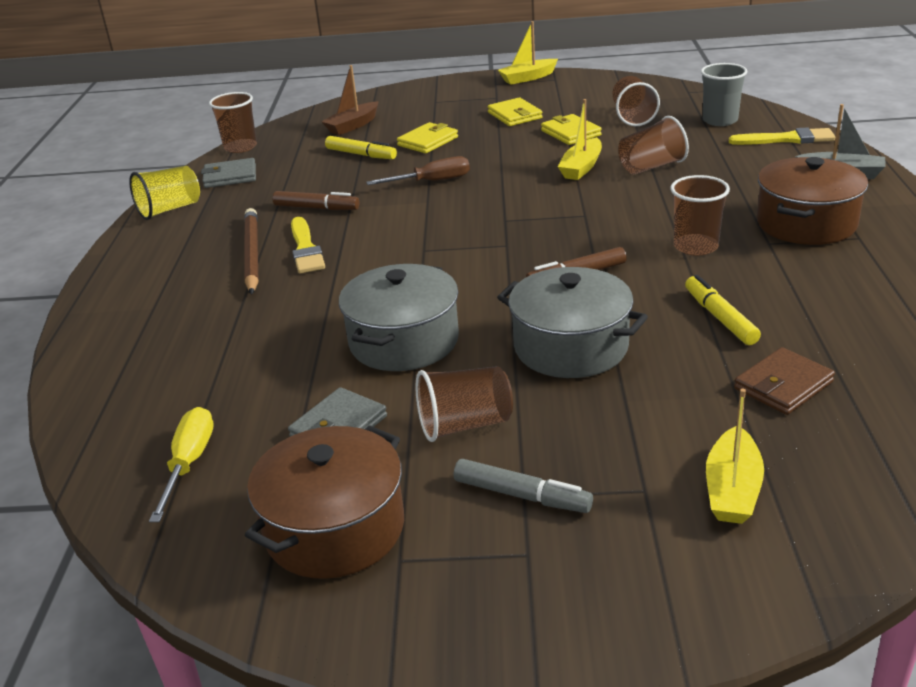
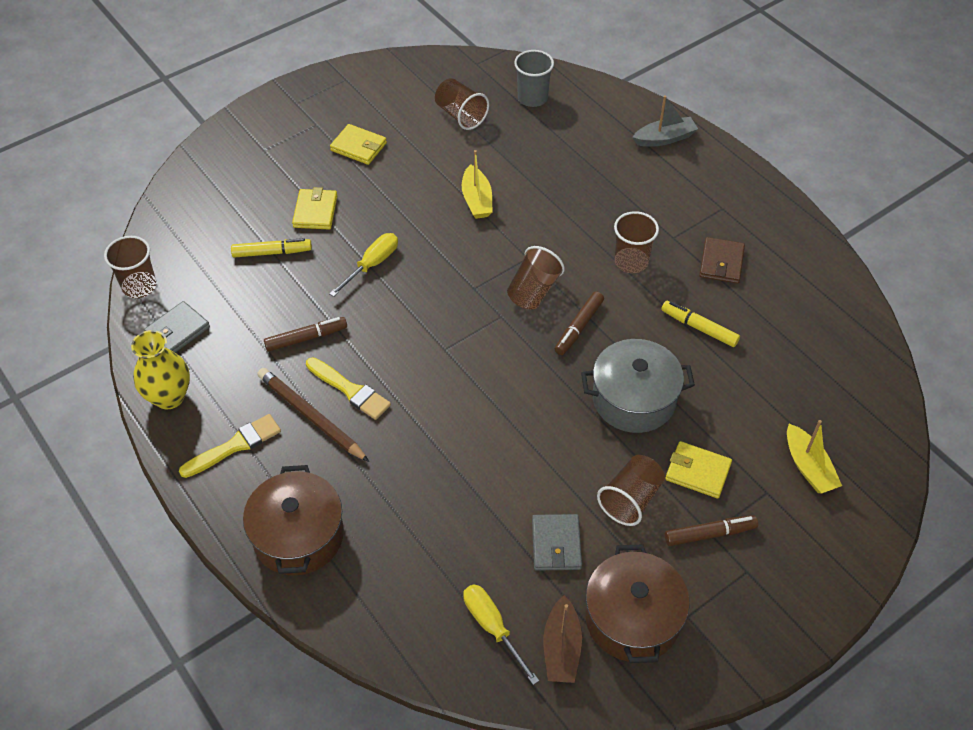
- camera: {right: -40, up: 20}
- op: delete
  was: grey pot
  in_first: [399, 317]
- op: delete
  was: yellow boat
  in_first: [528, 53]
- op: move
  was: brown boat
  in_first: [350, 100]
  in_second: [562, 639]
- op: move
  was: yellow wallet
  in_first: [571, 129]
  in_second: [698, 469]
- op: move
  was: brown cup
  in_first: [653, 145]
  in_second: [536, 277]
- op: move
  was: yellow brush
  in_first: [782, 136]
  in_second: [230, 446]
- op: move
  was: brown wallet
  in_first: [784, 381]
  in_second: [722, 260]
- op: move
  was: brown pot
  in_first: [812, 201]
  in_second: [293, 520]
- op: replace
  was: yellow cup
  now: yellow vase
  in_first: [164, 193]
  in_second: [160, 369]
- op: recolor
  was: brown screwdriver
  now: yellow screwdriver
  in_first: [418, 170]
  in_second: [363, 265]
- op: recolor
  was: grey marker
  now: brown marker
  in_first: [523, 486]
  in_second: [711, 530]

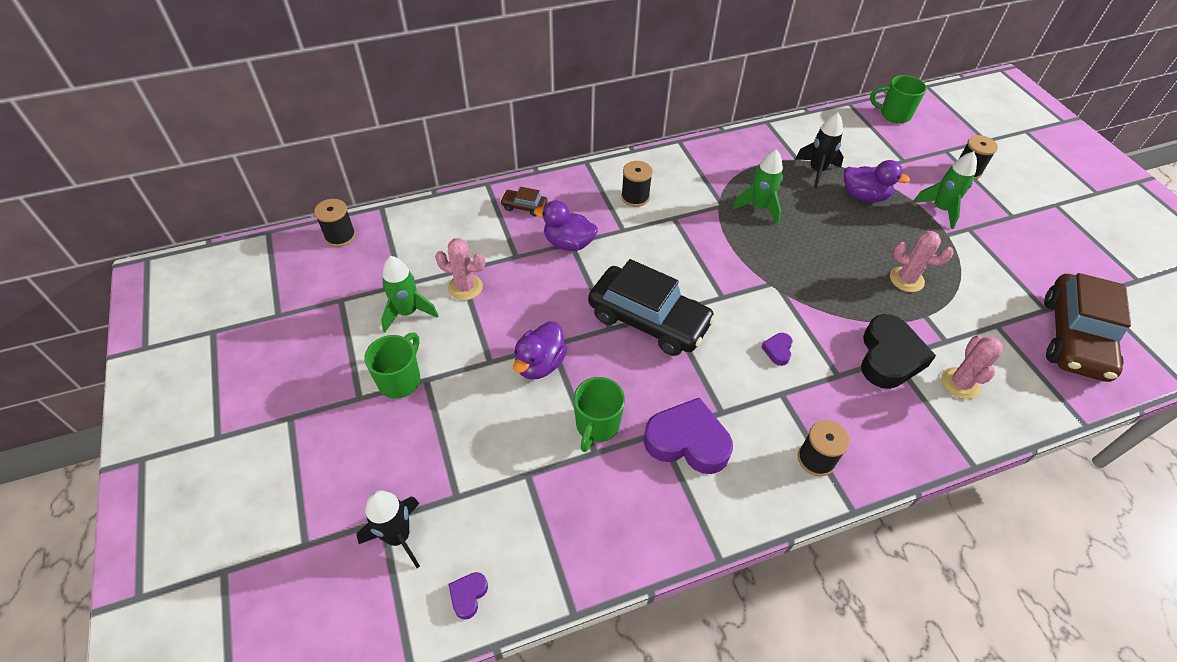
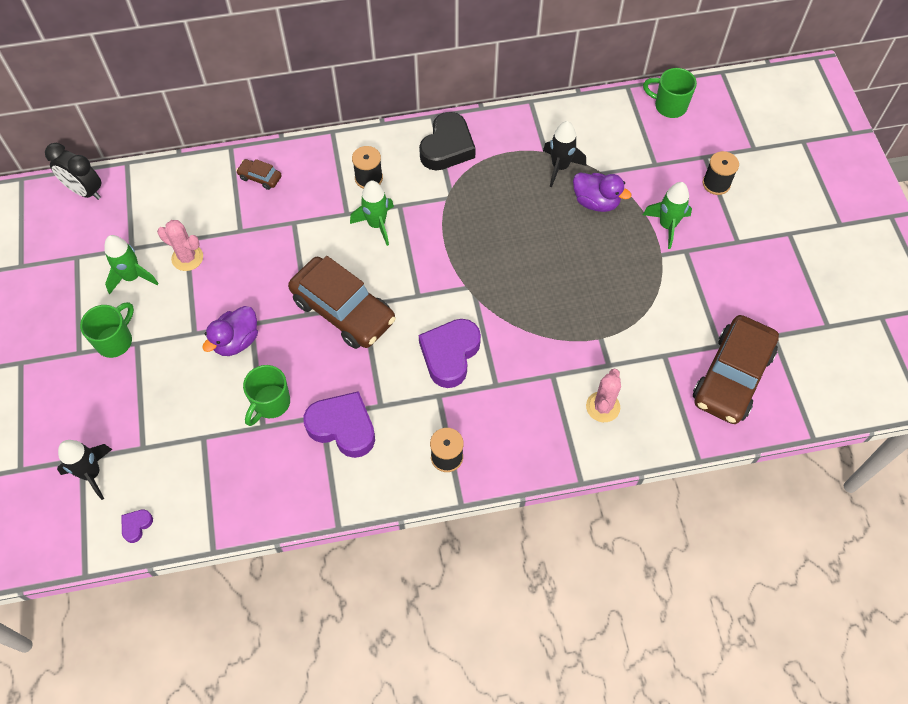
- camera: {right: 10, up: 10}
- op: delete
  was: purple duck
  in_first: [566, 225]
- op: delete
  was: pink cactus
  in_first: [921, 261]
- op: move
  was: green rocket
  in_first: [757, 186]
  in_second: [372, 213]
- op: move
  was: black heart
  in_first: [898, 351]
  in_second: [447, 141]
- op: replace
  was: black spool
  now: black clock
  in_first: [335, 223]
  in_second: [73, 171]
- op: recolor
  was: black car
  now: brown car
  in_first: [652, 307]
  in_second: [342, 302]
- op: resize
  was: purple heart
  in_first: [777, 349]
  in_second: [450, 353]
  ratio: 2.25

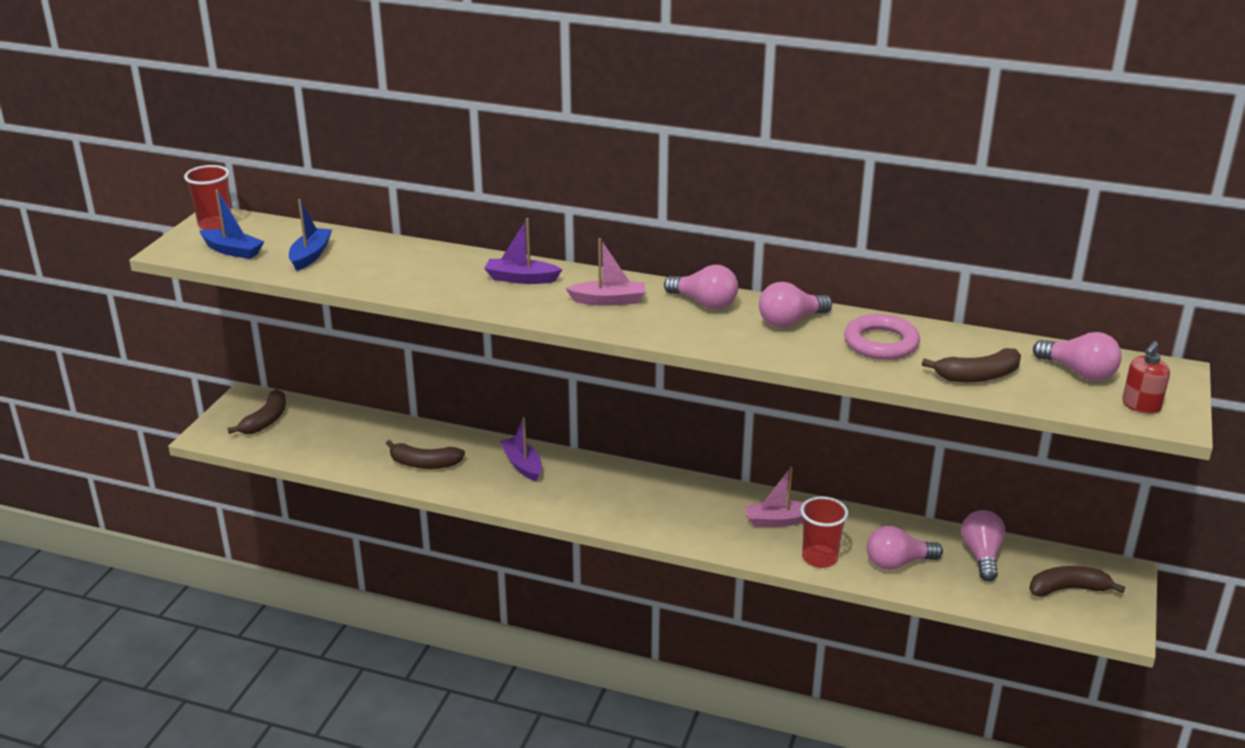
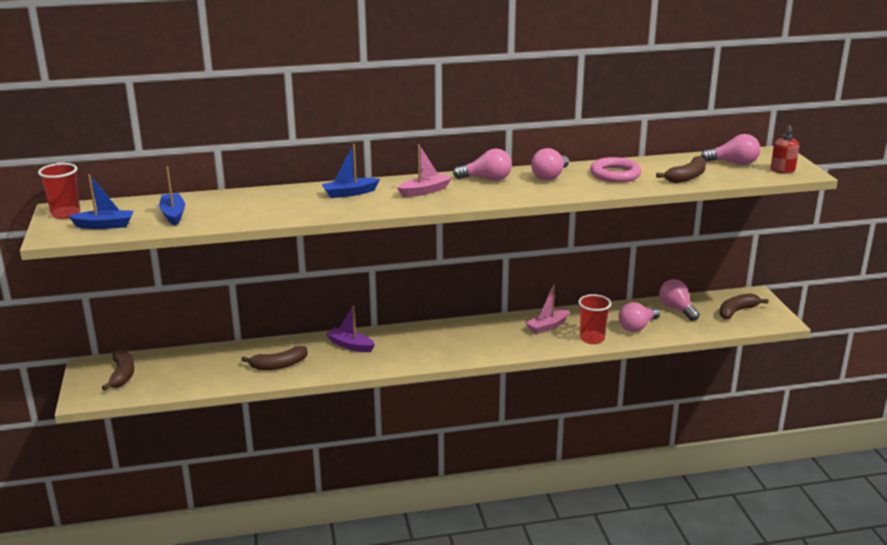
- camera: {right: -30, up: -5}
- op: recolor
  was: purple boat
  now: blue boat
  in_first: [523, 251]
  in_second: [351, 171]

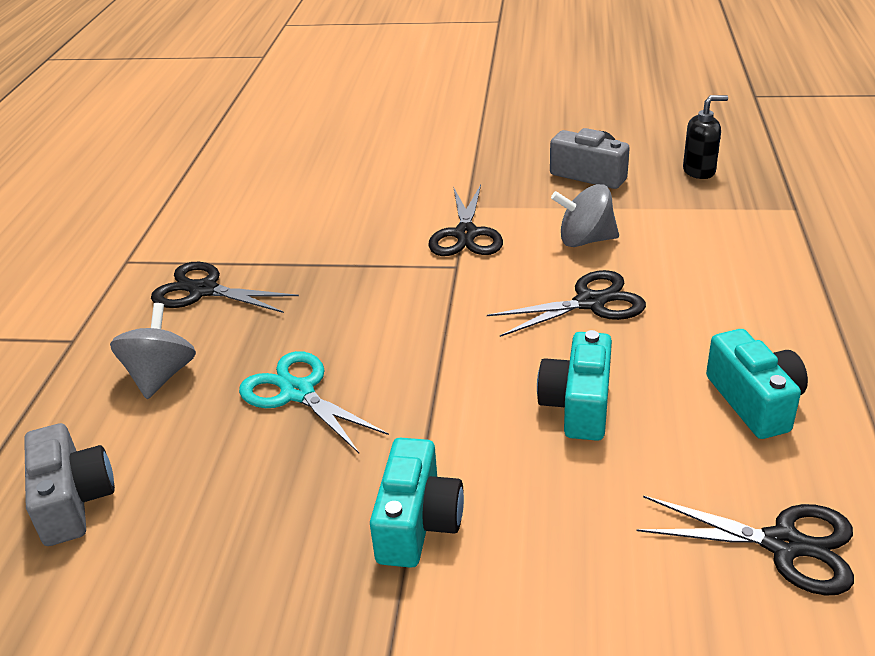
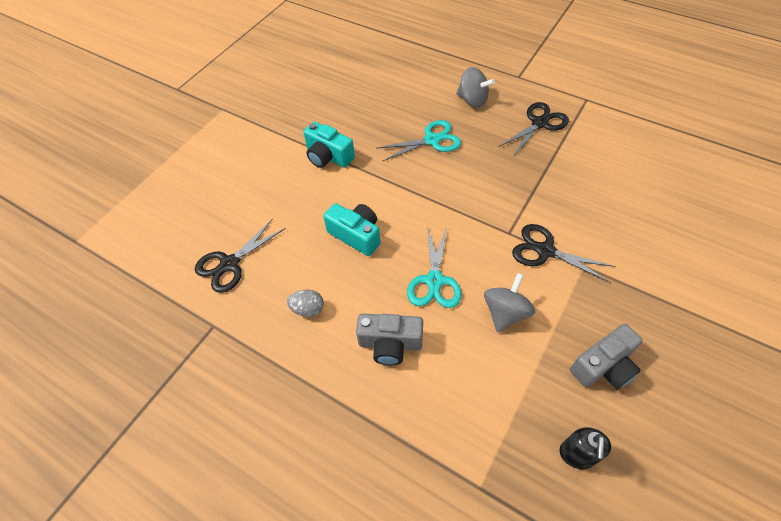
- camera: {right: 115, up: 20}
- op: move
  was: grey camera
  in_first: [69, 484]
  in_second: [389, 339]
- op: replace
  was: turquoise camera
  now: grey egg
  in_first: [757, 384]
  in_second: [305, 303]
- op: recolor
  was: black scissors
  now: turquoise scissors
  in_first: [566, 303]
  in_second: [434, 267]

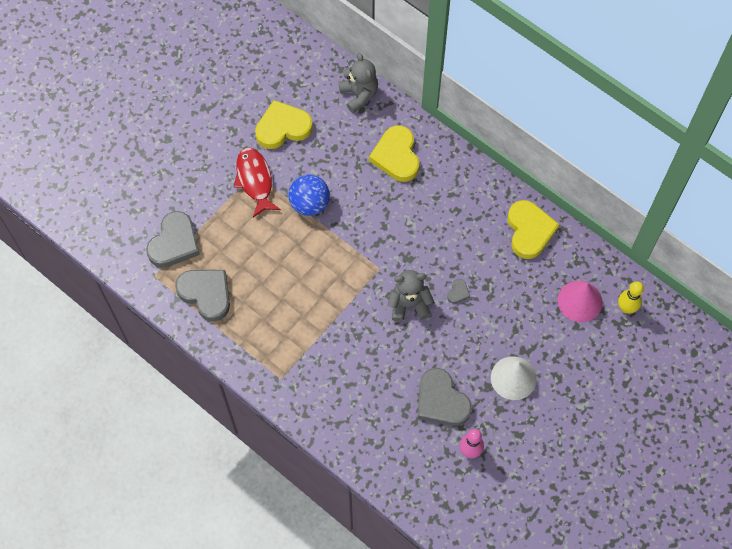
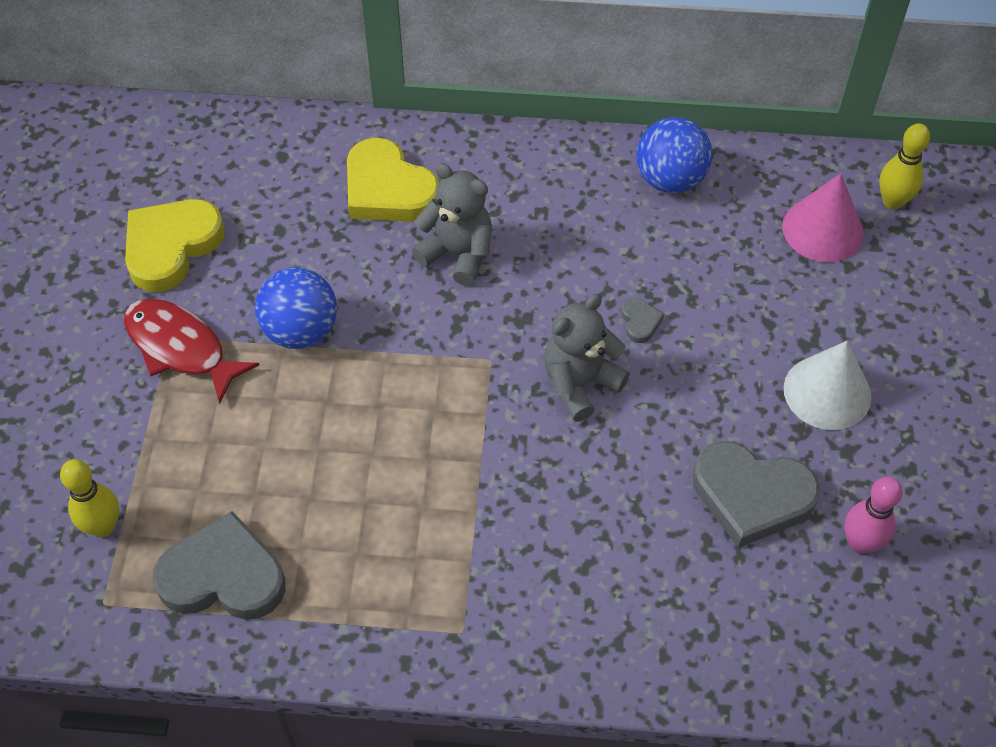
- camera: {right: -35, up: -10}
- op: move
  was: grey teddy bear
  in_first: [358, 83]
  in_second: [452, 224]
- op: replace
  was: grey heart
  now: yellow bowling pin
  in_first: [173, 239]
  in_second: [89, 498]
- op: replace
  was: yellow heart
  now: blue ball
  in_first: [533, 229]
  in_second: [674, 155]

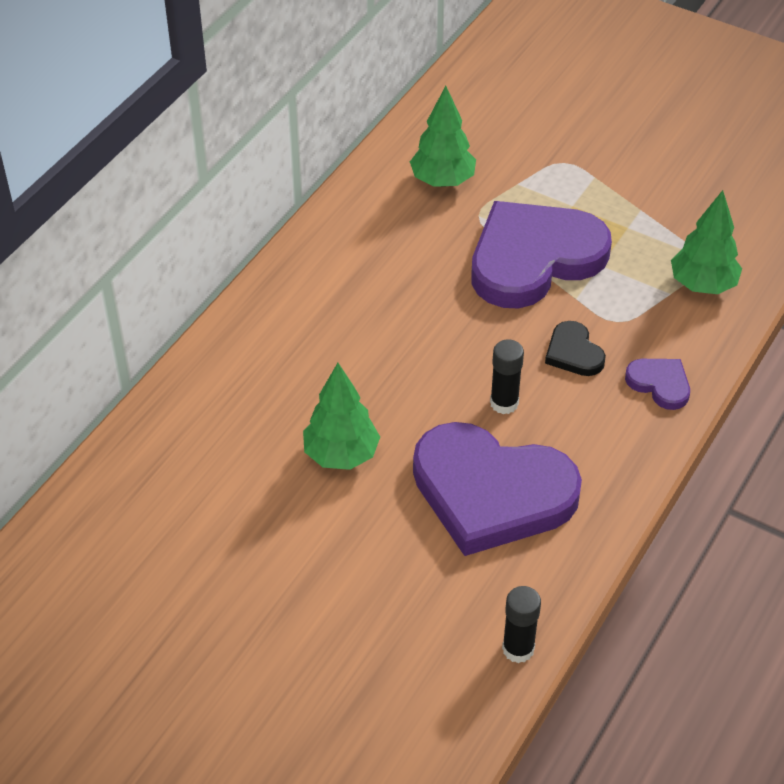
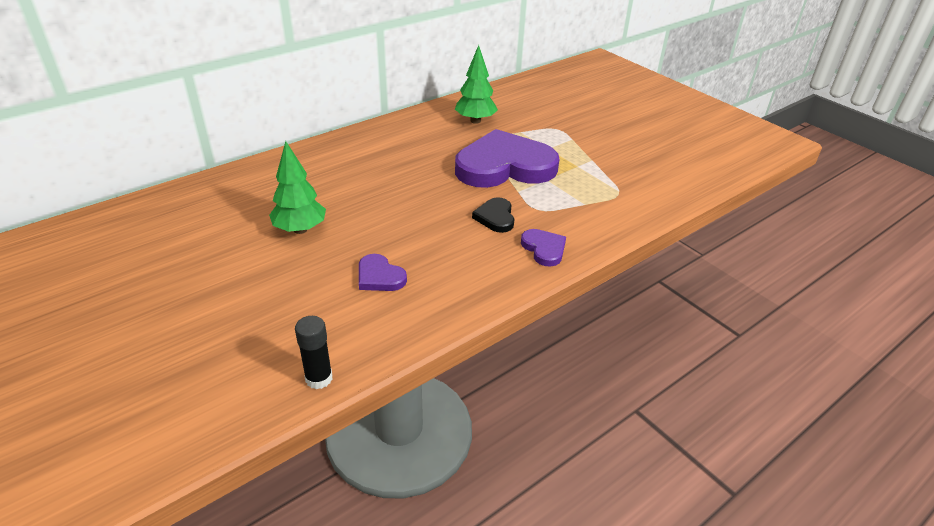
- camera: {right: 20, up: -10}
- op: delete
  was: black glue stick
  in_first: [507, 376]
- op: delete
  was: green tree
  in_first: [706, 242]
- op: resize
  was: purple heart
  in_first: [497, 489]
  in_second: [383, 272]
  ratio: 0.43

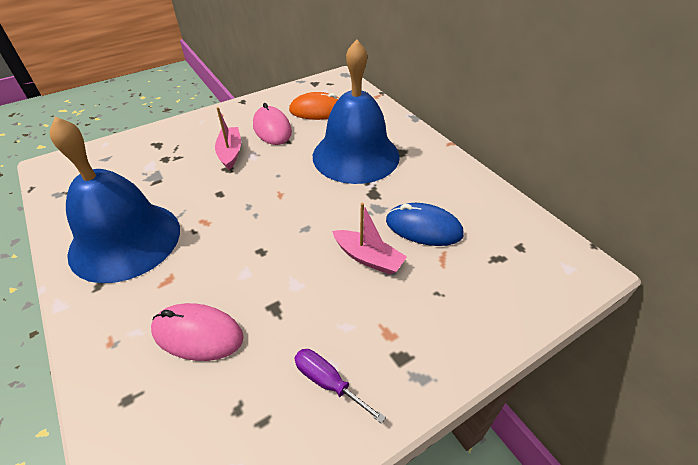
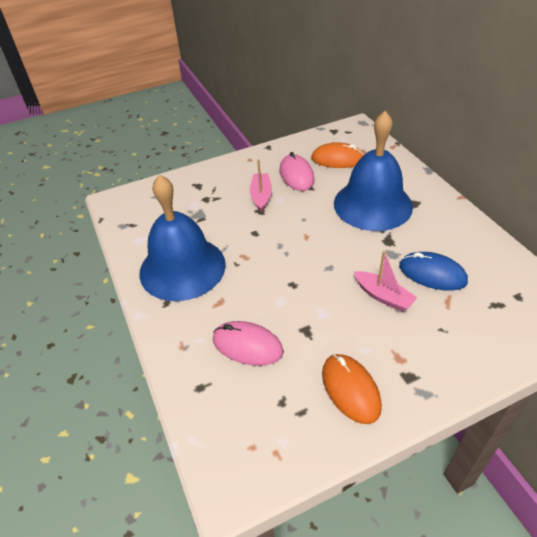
- camera: {right: 10, up: 0}
- op: replace
  was: purple screwdriver
  now: orange mouse
  in_first: [340, 386]
  in_second: [352, 389]

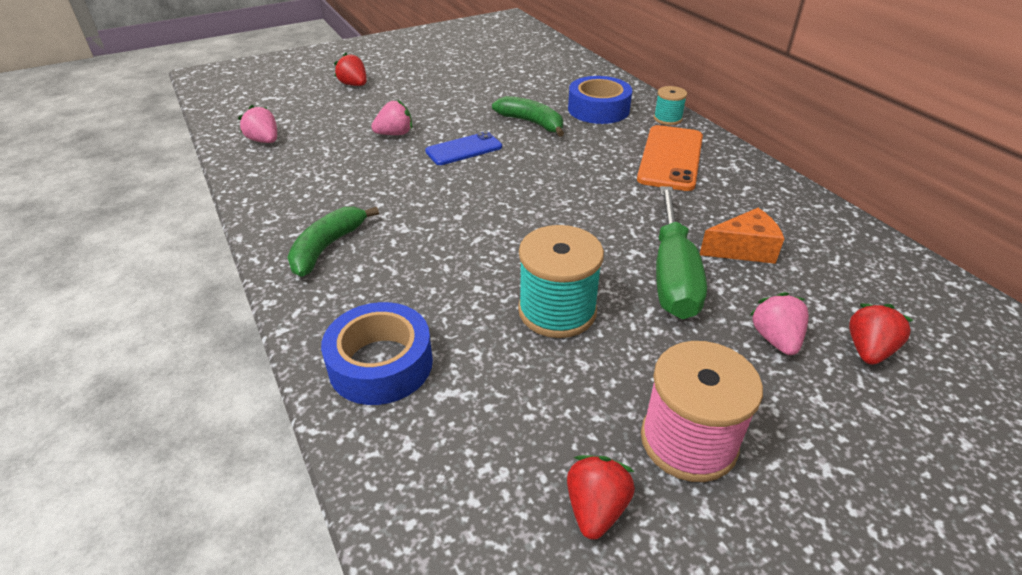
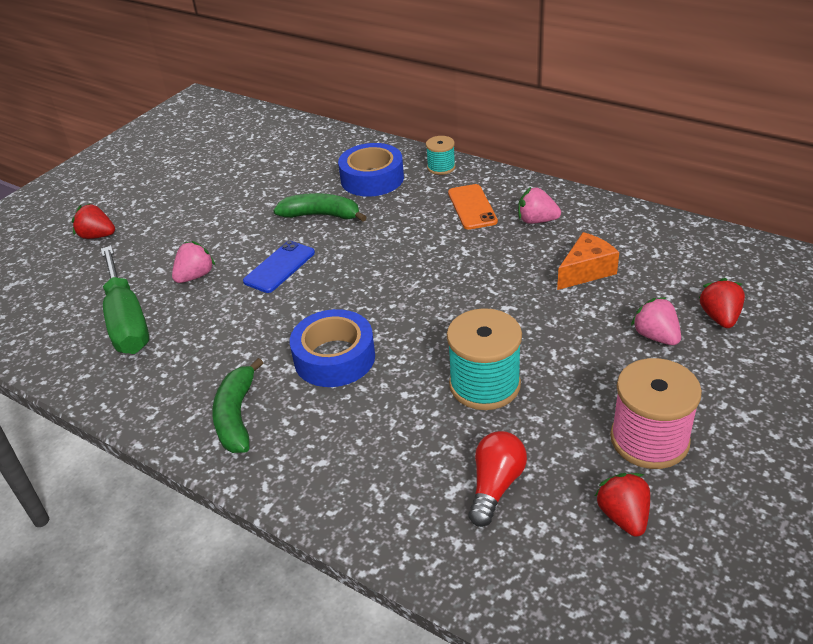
- camera: {right: -25, up: 0}
- op: insert
  now: red light bulb
  in_second: [498, 479]
- op: move
  was: pink strawberry
  in_first: [257, 124]
  in_second: [539, 205]
- op: move
  was: blue tape
  in_first: [377, 353]
  in_second: [332, 348]
- op: move
  was: green screwdriver
  in_first: [681, 252]
  in_second: [125, 300]
- op: resize
  was: orange phone
  in_first: [670, 158]
  in_second: [473, 207]
  ratio: 0.65

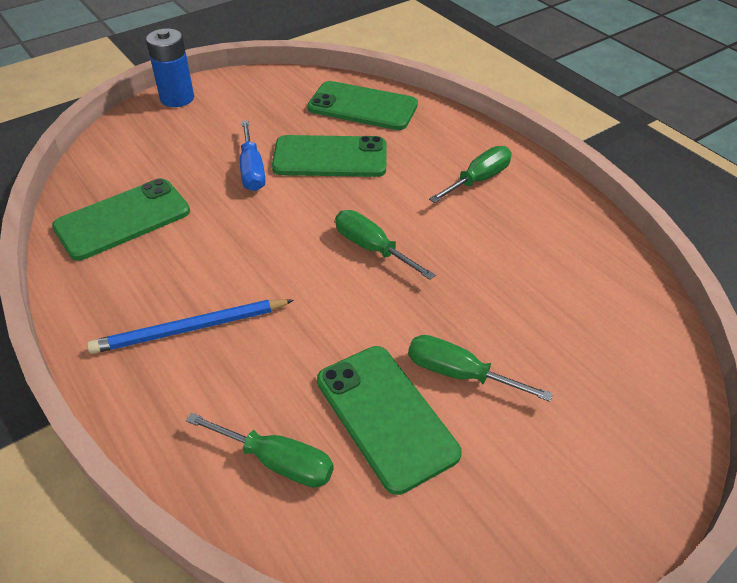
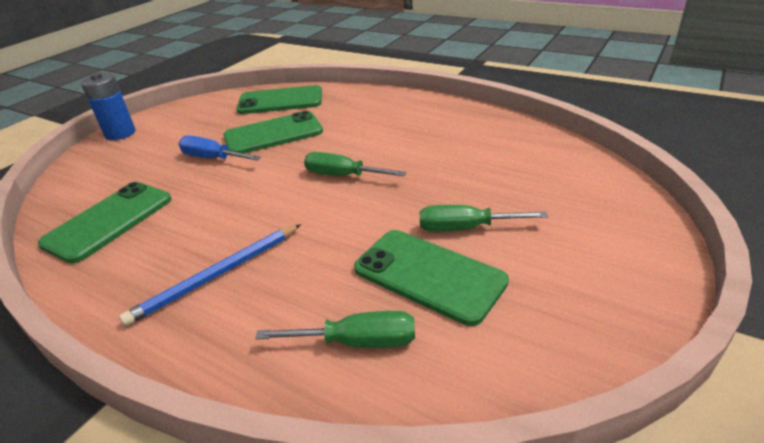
- camera: {right: -20, up: -10}
- op: delete
  was: green screwdriver
  in_first: [470, 174]
- op: rotate
  was: blue screwdriver
  in_first: [252, 156]
  in_second: [219, 148]
  clockwise: 150

